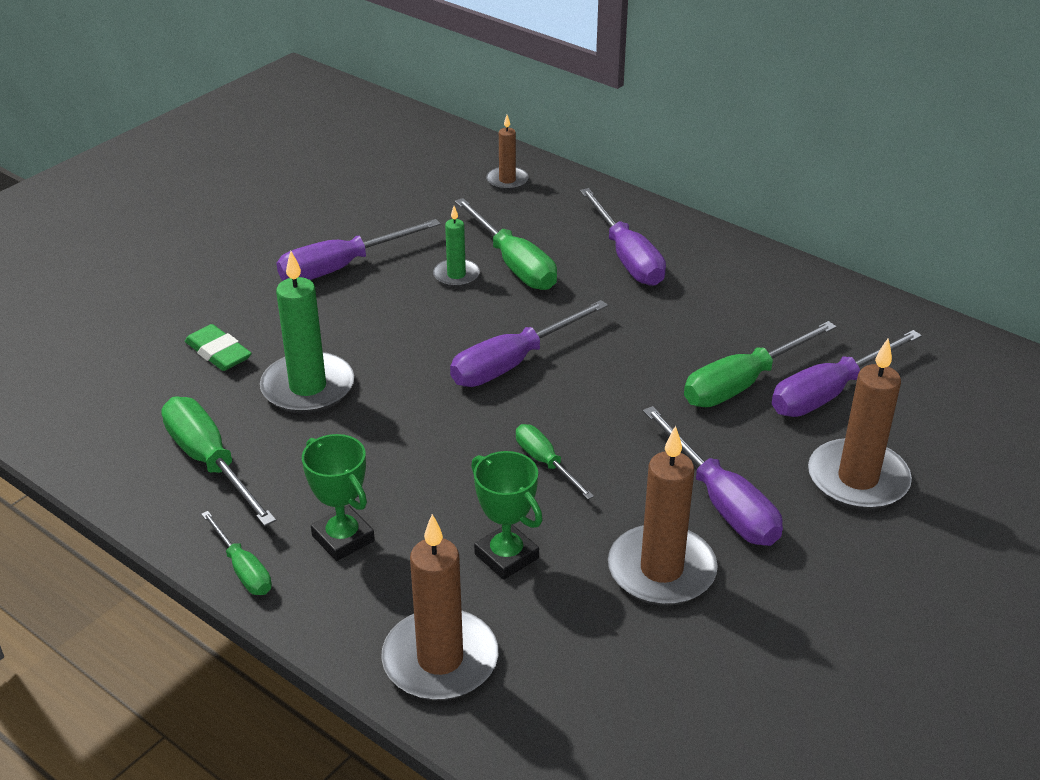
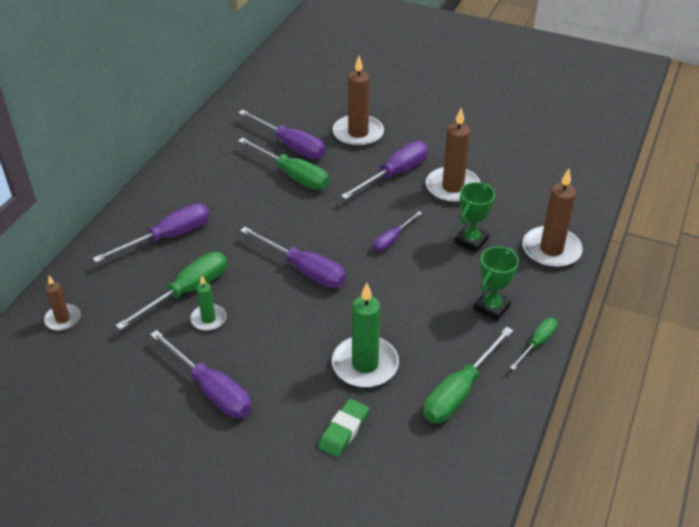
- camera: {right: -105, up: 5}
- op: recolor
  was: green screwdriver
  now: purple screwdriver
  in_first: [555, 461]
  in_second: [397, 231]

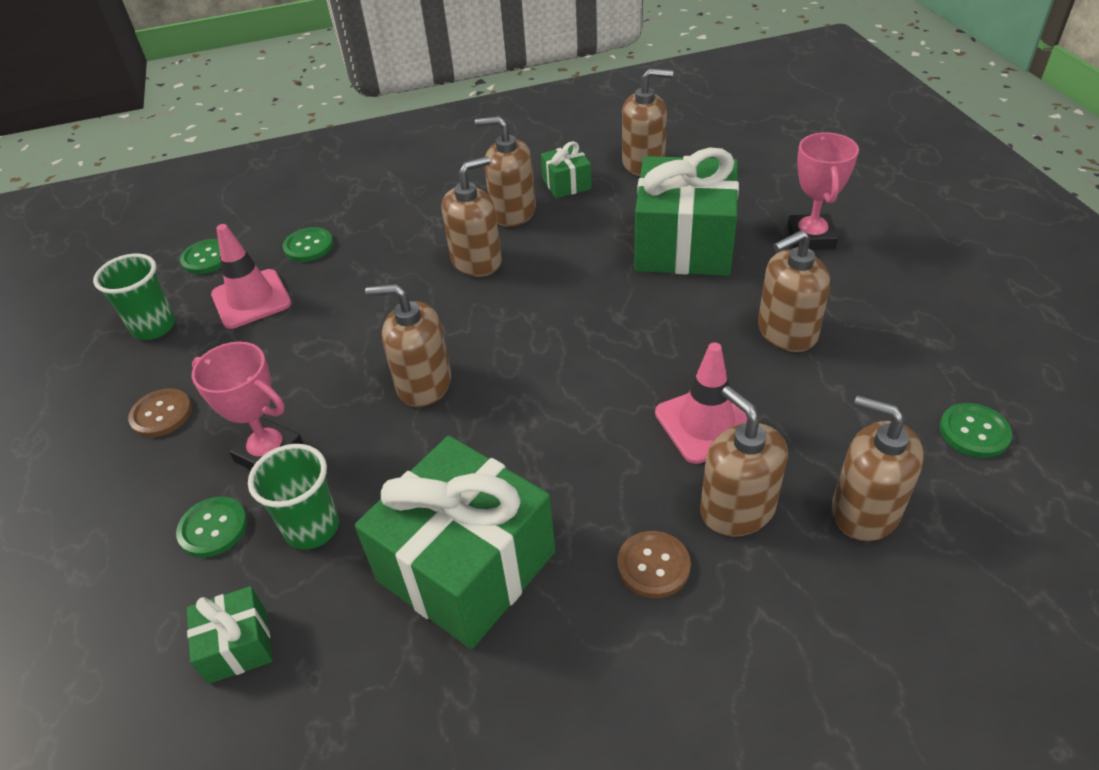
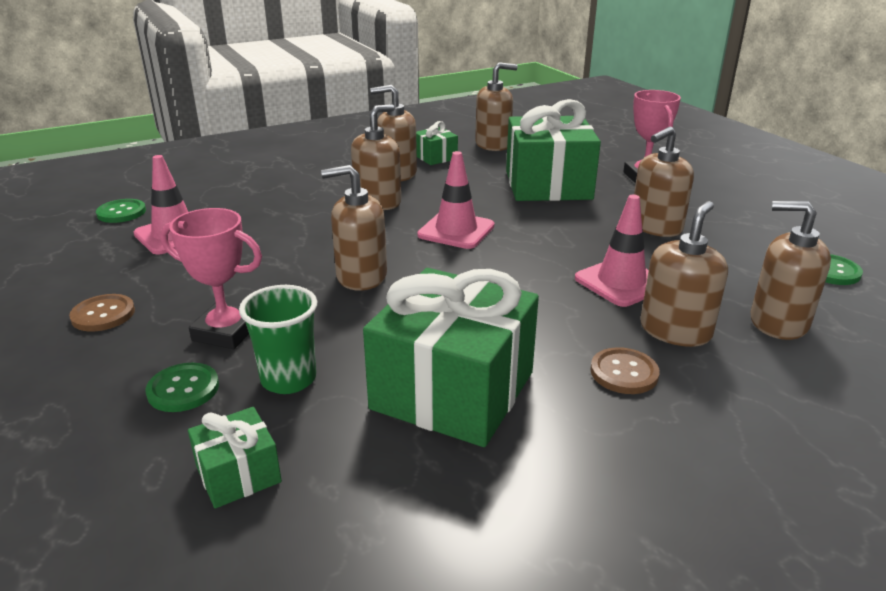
- camera: {right: -15, up: -15}
- op: delete
  was: green cup
  in_first: [134, 297]
- op: delete
  was: green button
  in_first: [308, 244]
- op: insert
  now: pink traffic cone
  in_second: [455, 200]
- op: rotate
  was: brown soap dispenser
  in_first: [744, 461]
  in_second: [684, 274]
  clockwise: 75

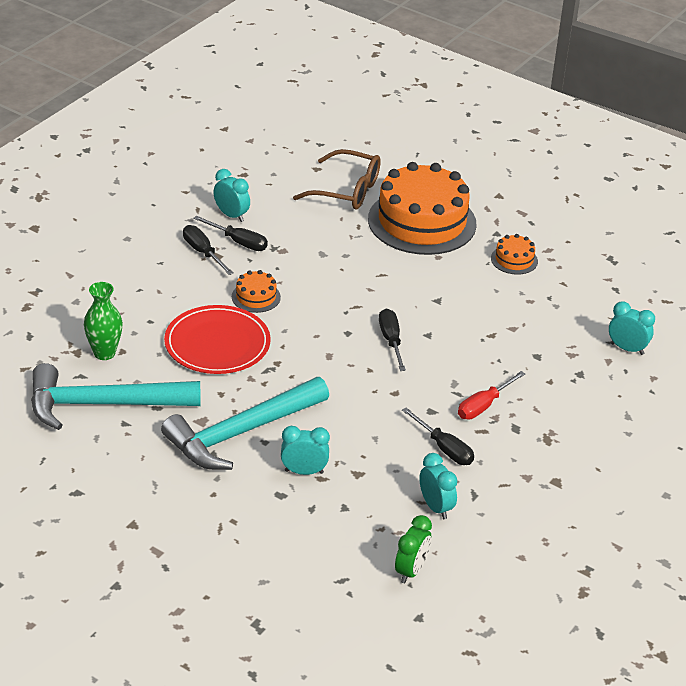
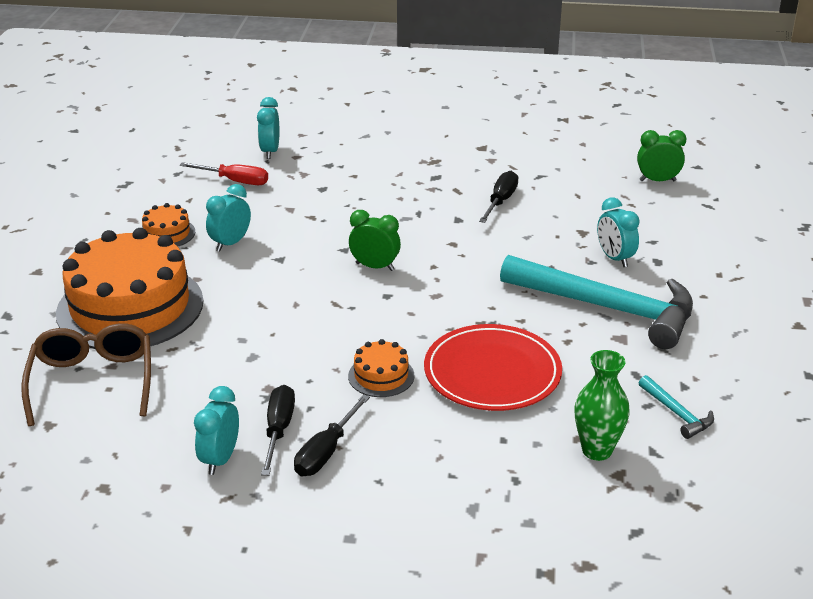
- camera: {right: -115, up: -5}
- op: move
  was: turquoise clock
  in_first: [438, 486]
  in_second: [228, 217]
- op: move
  was: red screwdriver
  in_first: [491, 395]
  in_second: [224, 173]
- op: replace
  was: black screwdriver
  now: green clock
  in_first: [392, 340]
  in_second: [375, 240]
- op: resize
  was: turquoise hammer
  in_first: [116, 396]
  in_second: [676, 407]
  ratio: 0.41

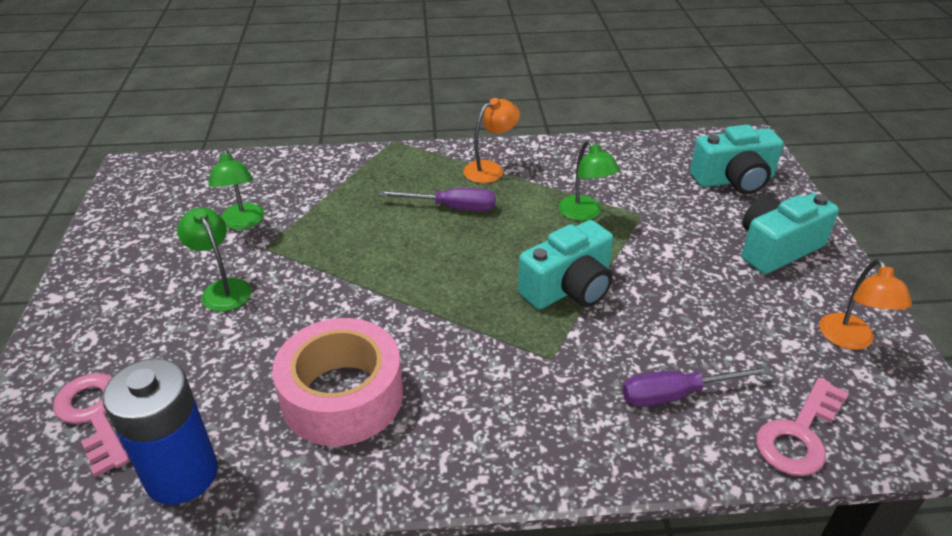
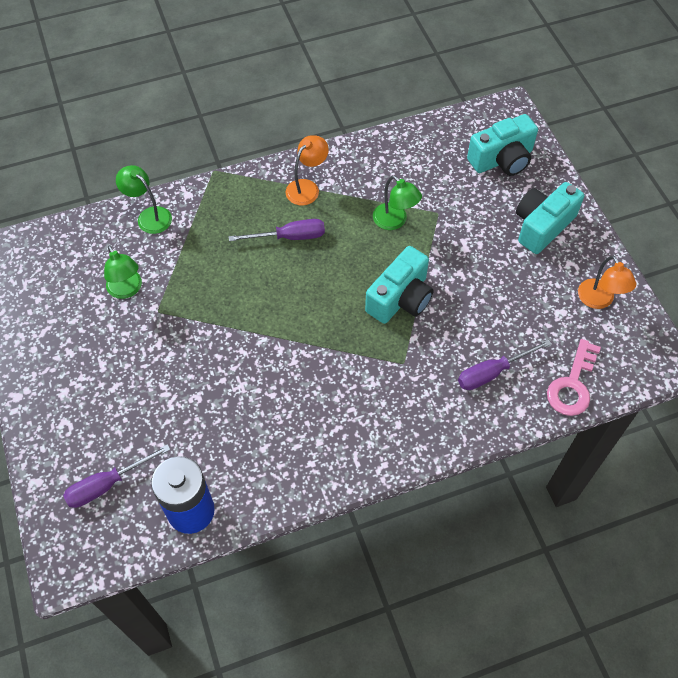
- camera: {right: -15, up: 20}
- op: delete
  was: pink tape
  in_first: [337, 382]
- op: move
  was: green lamp
  in_first: [214, 259]
  in_second: [144, 199]
- op: replace
  was: pink key
  now: purple screwdriver
  in_first: [91, 425]
  in_second: [117, 476]

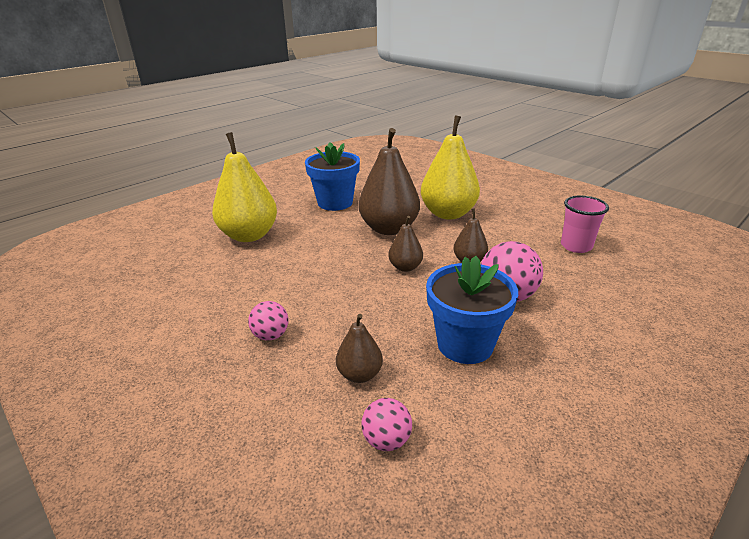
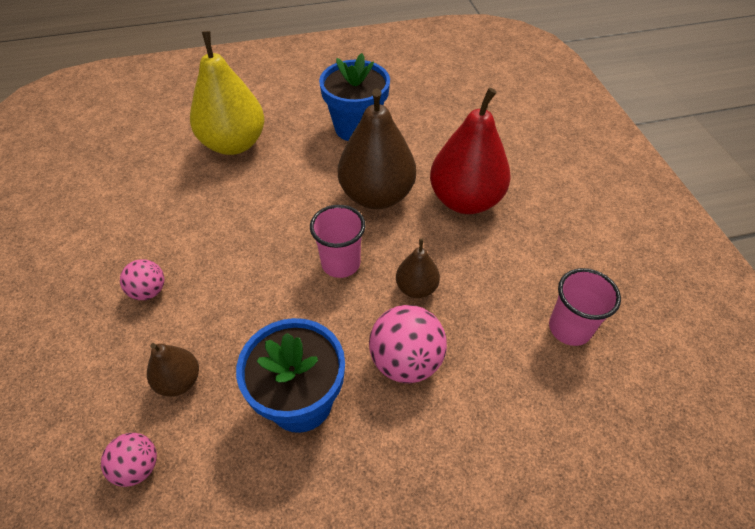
- camera: {right: 30, up: 20}
- op: replace
  was: brown pear
  now: pink cup
  in_first: [405, 244]
  in_second: [337, 241]
- op: recolor
  was: yellow pear
  now: red pear
  in_first: [450, 168]
  in_second: [470, 151]

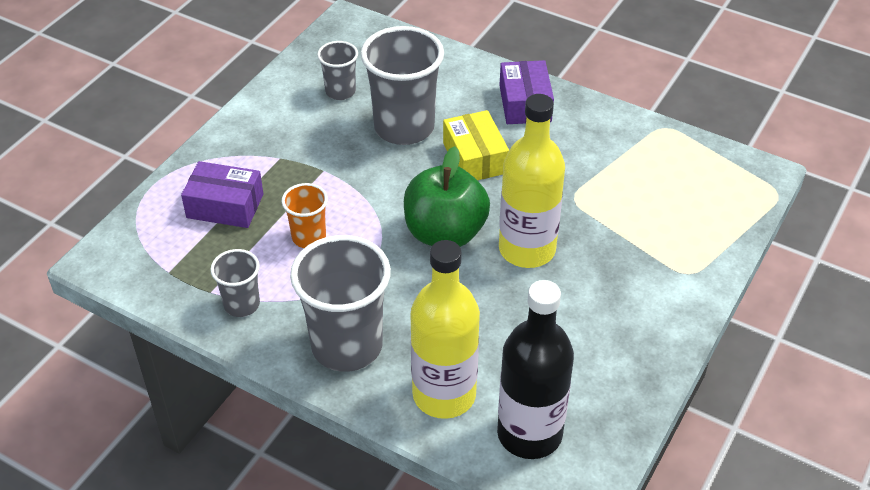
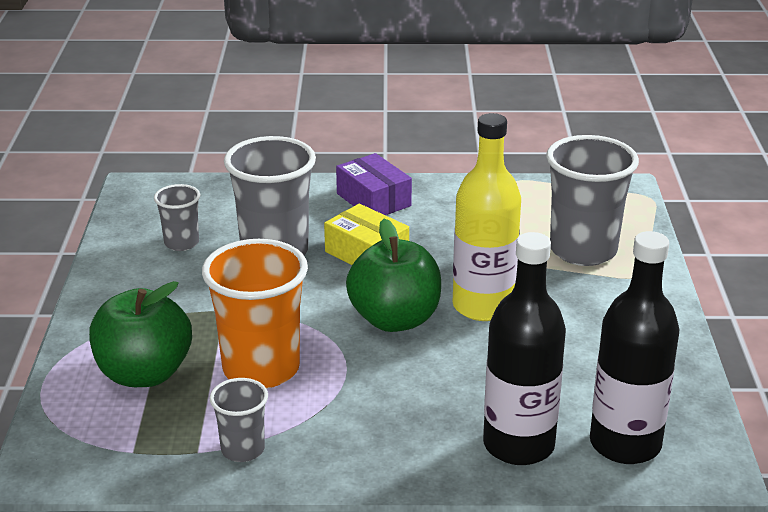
- camera: {right: -30, up: -15}
- op: move
  was: grey cup
  in_first: [340, 303]
  in_second: [592, 200]
- op: replace
  was: purple box
  now: green apple
  in_first: [222, 194]
  in_second: [140, 334]
- op: recolor
  was: yellow bottle
  now: black bottle
  in_first: [445, 329]
  in_second: [524, 348]
- op: resize
  was: orange cup
  in_first: [305, 215]
  in_second: [255, 314]
  ratio: 1.92

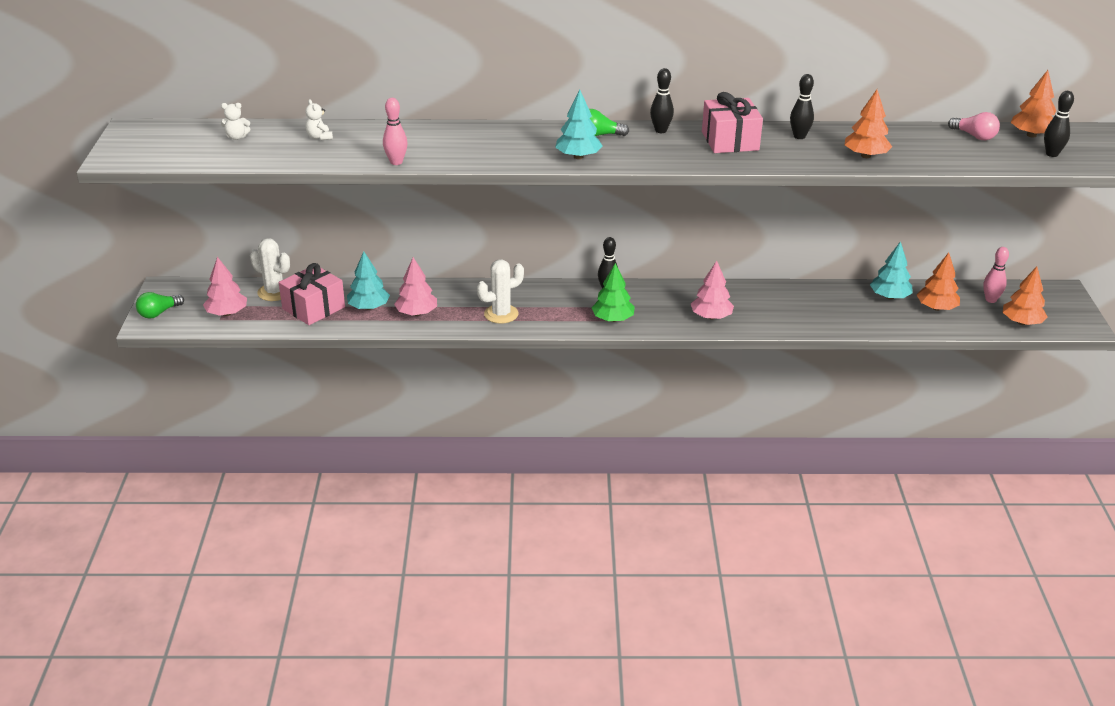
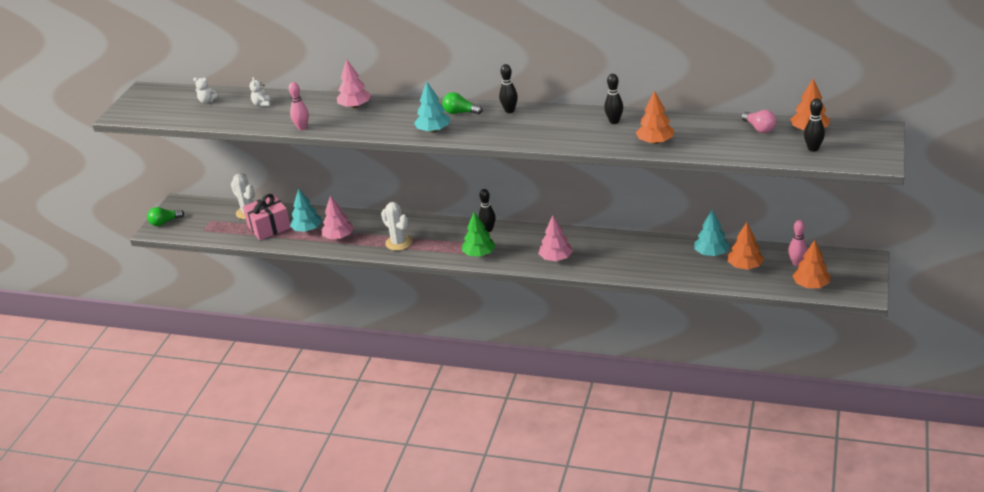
- camera: {right: 20, up: 0}
- op: delete
  was: pink gift
  in_first: [732, 122]
- op: move
  was: pink tree
  in_first: [225, 286]
  in_second: [354, 83]
- op: rotate
  was: white cactus
  in_first: [500, 291]
  in_second: [396, 226]
  clockwise: 60

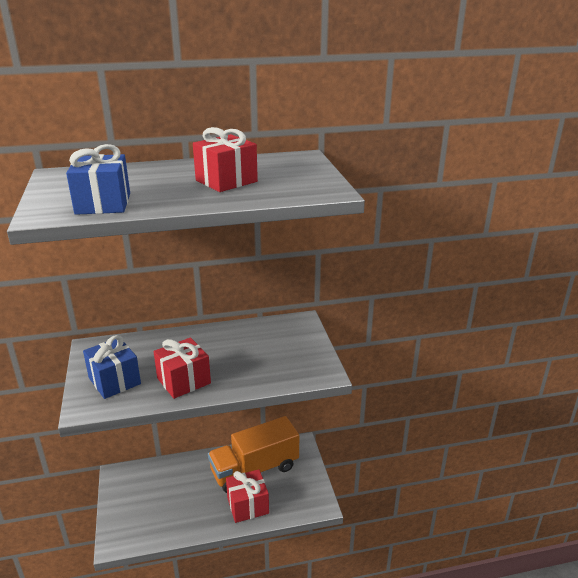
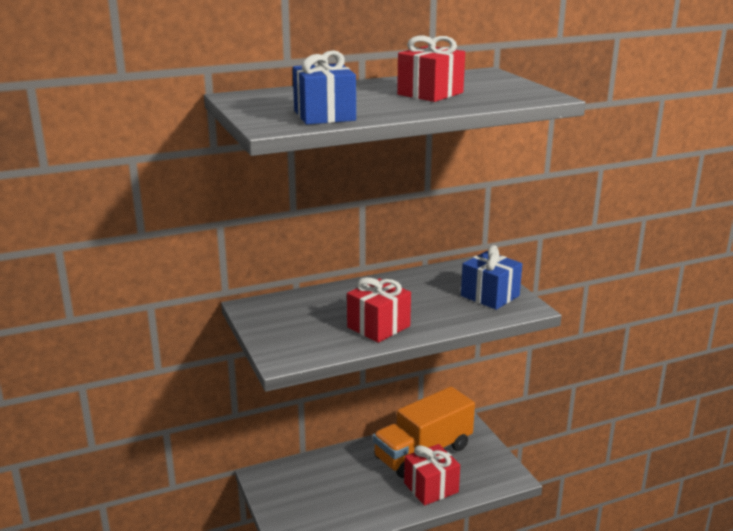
- camera: {right: -10, up: -5}
- op: move
  was: blue gift
  in_first: [112, 367]
  in_second: [491, 277]

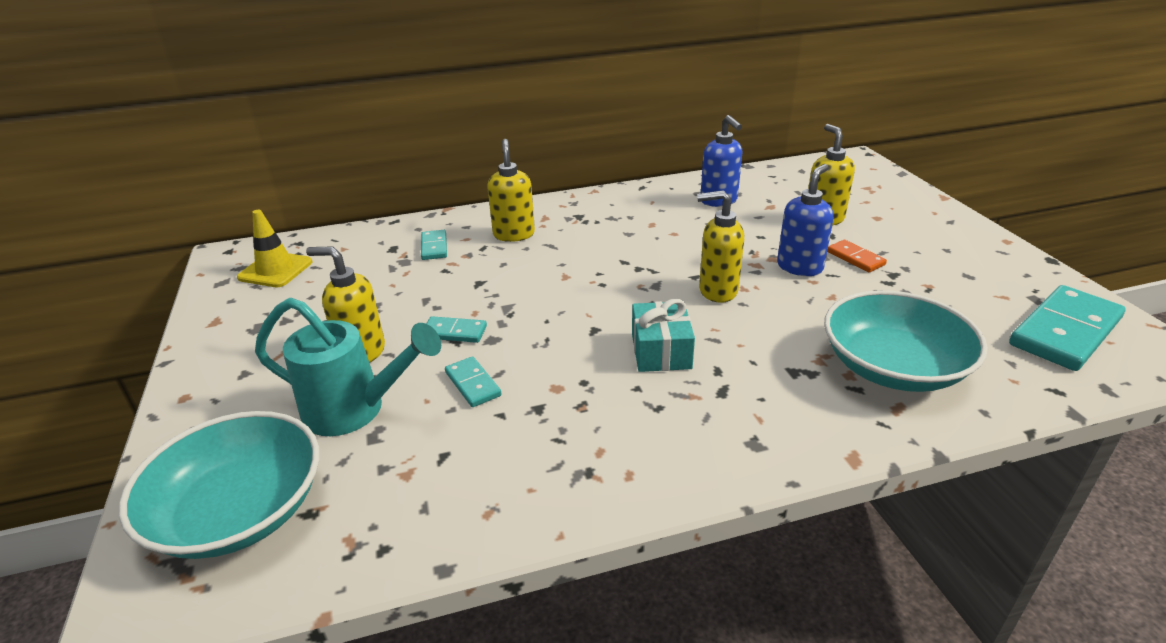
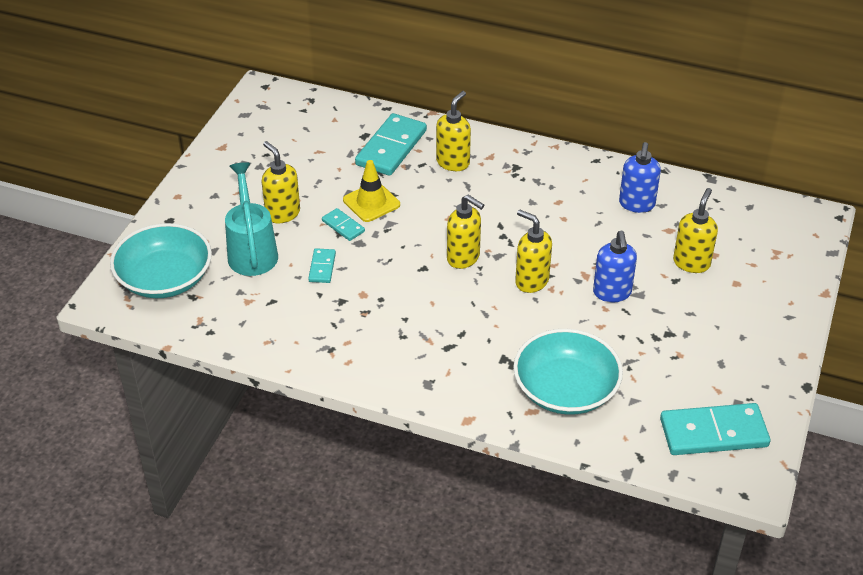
- camera: {right: 35, up: 10}
- op: delete
  was: turquoise gift
  in_first: [663, 335]
- op: delete
  was: orange domino
  in_first: [857, 256]
- op: insert
  now: yellow soap dispenser
  in_second: [465, 232]
- op: move
  was: yellow traffic cone
  in_first: [275, 248]
  in_second: [371, 191]
- op: rotate
  was: turquoise watering can
  in_first: [348, 367]
  in_second: [251, 219]
  clockwise: -150
- op: rotate
  was: blue soap dispenser
  in_first: [805, 220]
  in_second: [615, 266]
  clockwise: 105
- op: resize
  was: turquoise domino
  in_first: [434, 245]
  in_second: [391, 144]
  ratio: 2.02

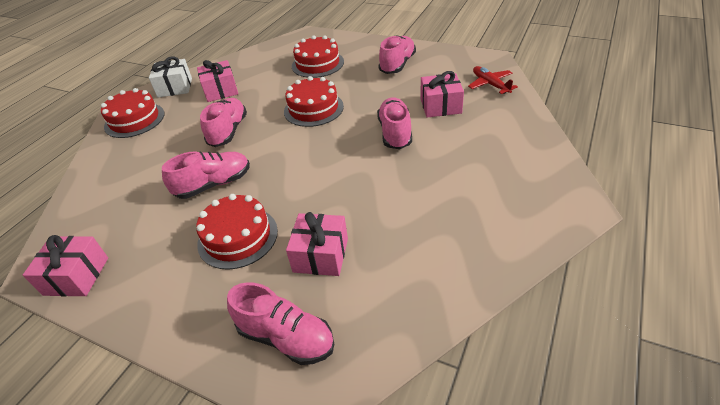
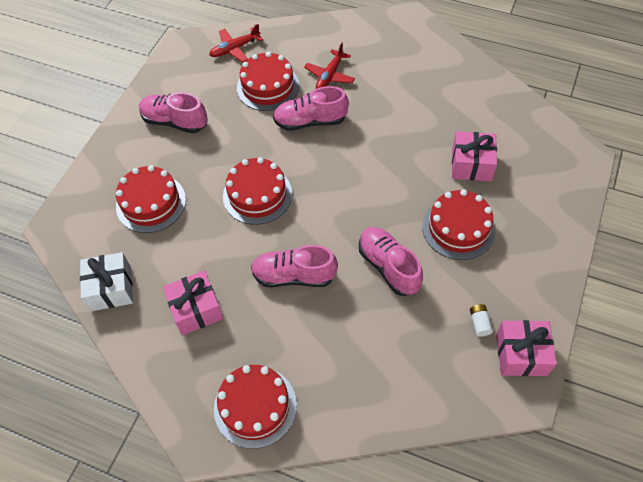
- camera: {right: -95, up: 15}
- op: delete
  was: pink shoe
  in_first: [280, 323]
- op: insert
  now: red plane
  in_second: [329, 66]
- op: insert
  now: white battery
  in_second: [481, 320]
- op: move
  was: white gift
  in_first: [170, 77]
  in_second: [106, 281]
- op: replace
  was: pink gift
  now: red cake
  in_first: [442, 94]
  in_second: [268, 81]

